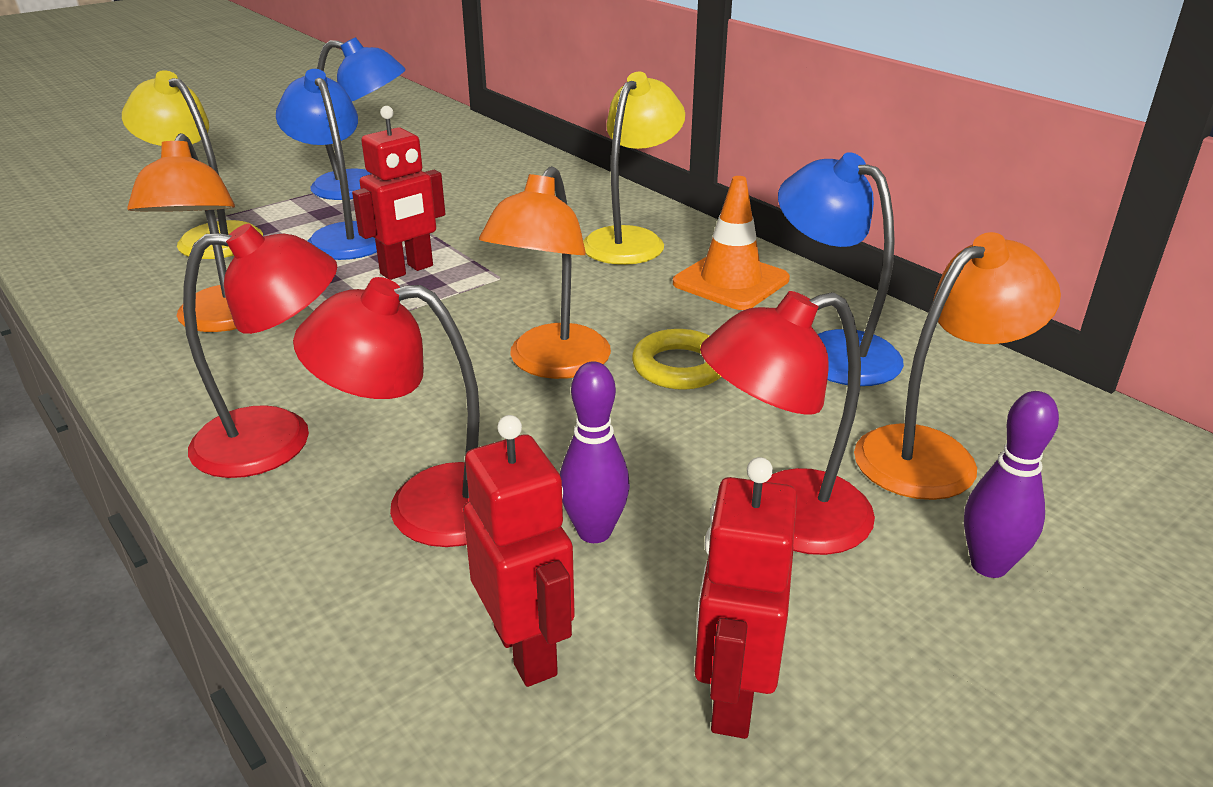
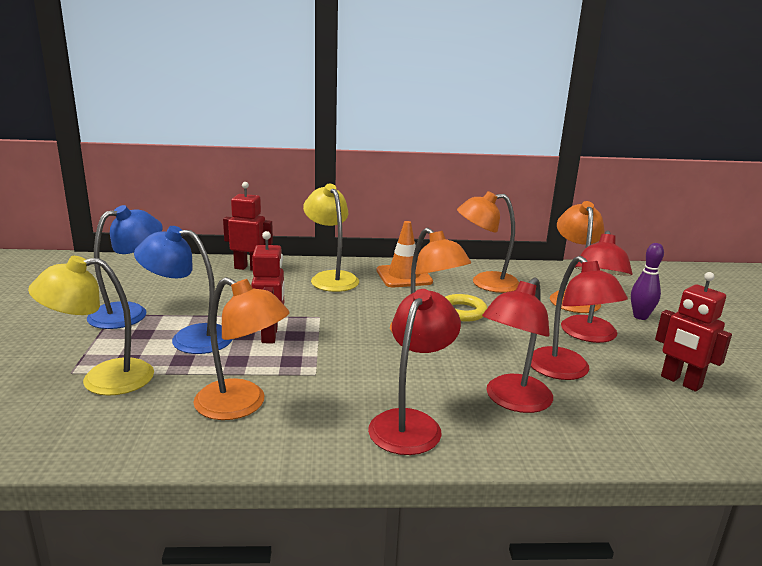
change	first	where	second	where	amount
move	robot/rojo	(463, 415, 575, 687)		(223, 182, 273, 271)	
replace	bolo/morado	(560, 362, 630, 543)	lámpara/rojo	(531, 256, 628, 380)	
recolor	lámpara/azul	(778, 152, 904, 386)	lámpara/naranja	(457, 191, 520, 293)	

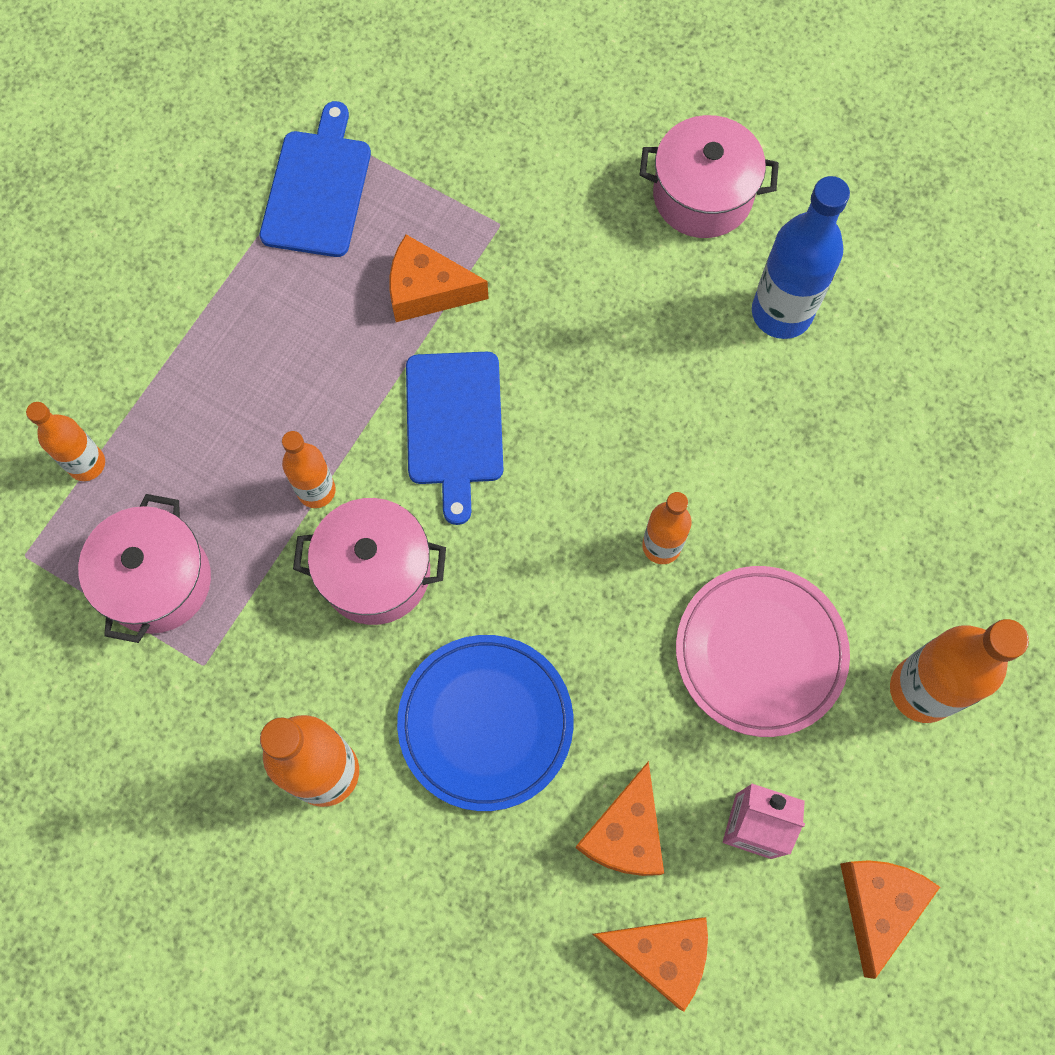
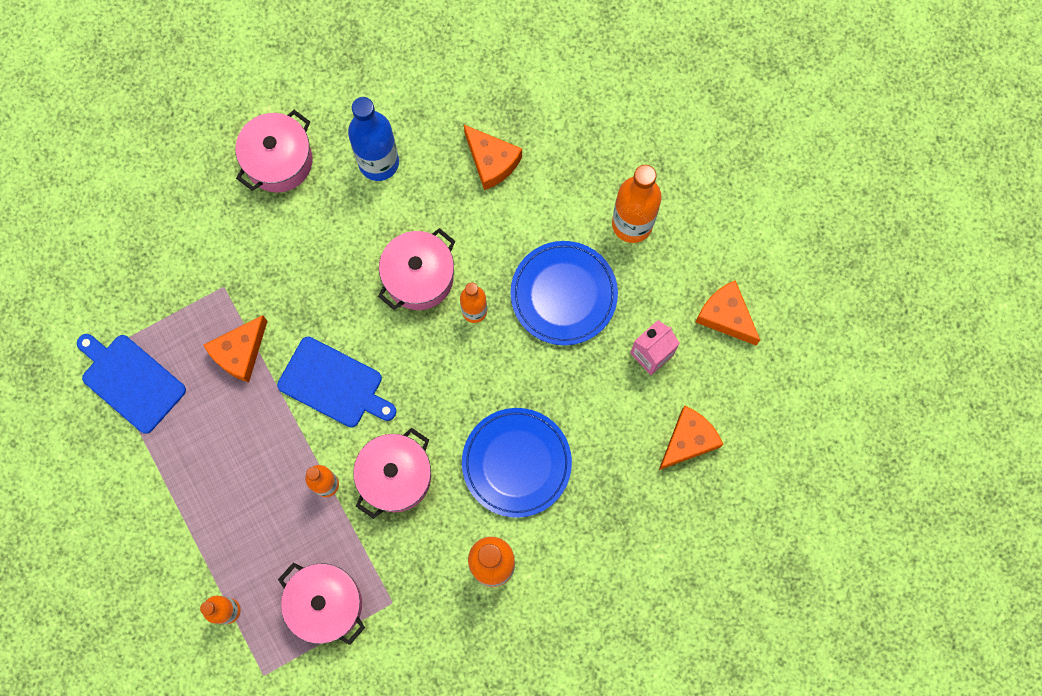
change	first	where	second	where	amount
move	queso/naranja	(575, 761, 664, 876)		(464, 125, 522, 190)	
recolor	plato/rosa	(676, 566, 850, 737)	plato/azul	(510, 241, 618, 345)	
insert			olla/rosa	(378, 228, 456, 310)	

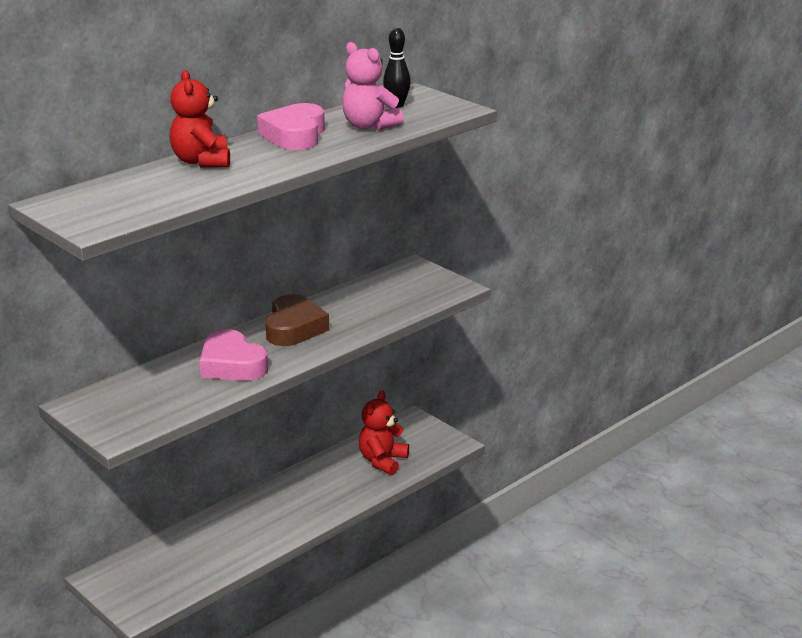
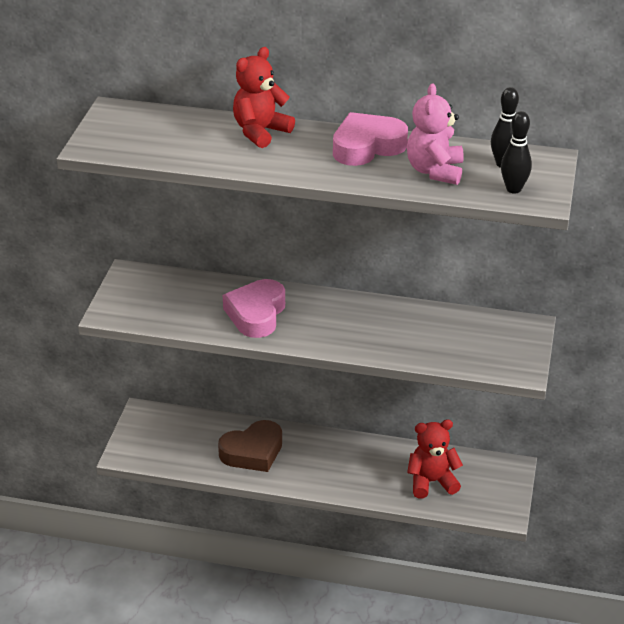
change	first	where	second	where	amount
move	corazón/marrón	(265, 294, 329, 346)		(218, 420, 282, 472)	
insert			bolo/negro	(501, 111, 532, 194)	

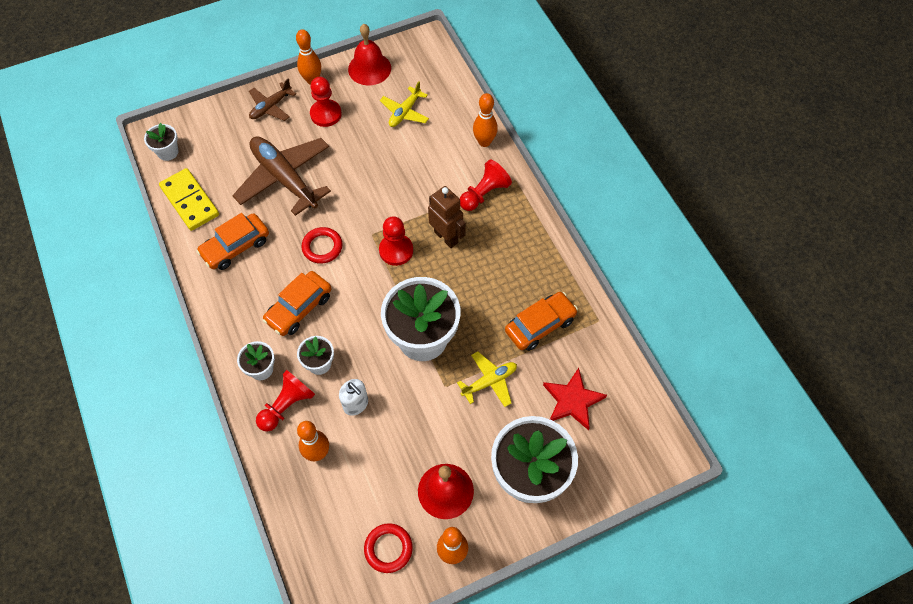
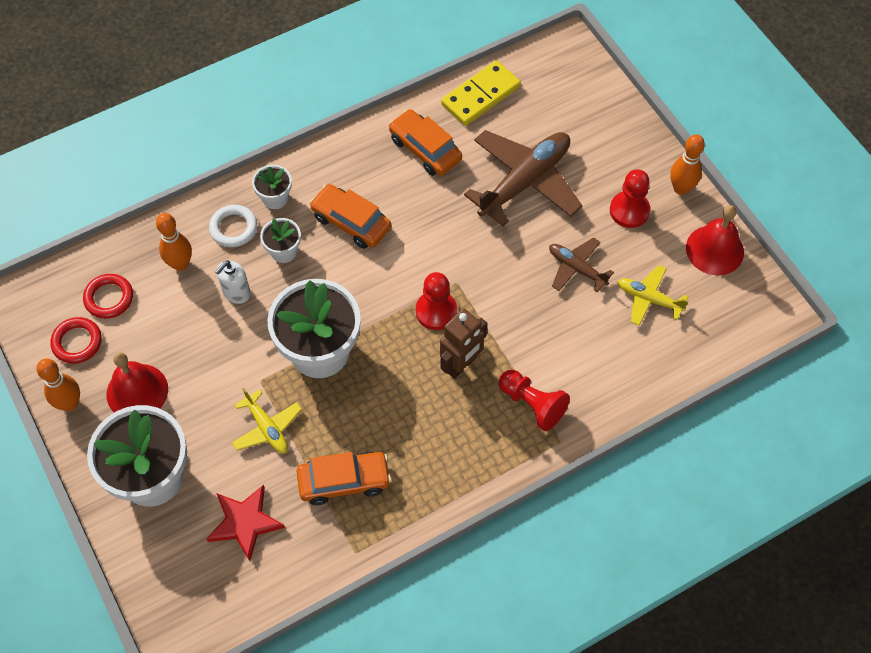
change	first	where	second	where	amount
delete	maceta/blanco	(144, 123, 178, 161)			
move	avión/marrón	(249, 79, 296, 121)		(549, 237, 614, 292)	
replace	peón/rojo	(256, 370, 315, 432)	anillo/blanco	(209, 205, 257, 247)	
move	anillo/rojo	(301, 227, 342, 264)		(83, 274, 133, 319)	
delete	bolo/naranja	(473, 93, 498, 147)			
rotate	coche/naranja	(505, 292, 578, 351)		(297, 452, 391, 505)	60 degrees counterclockwise

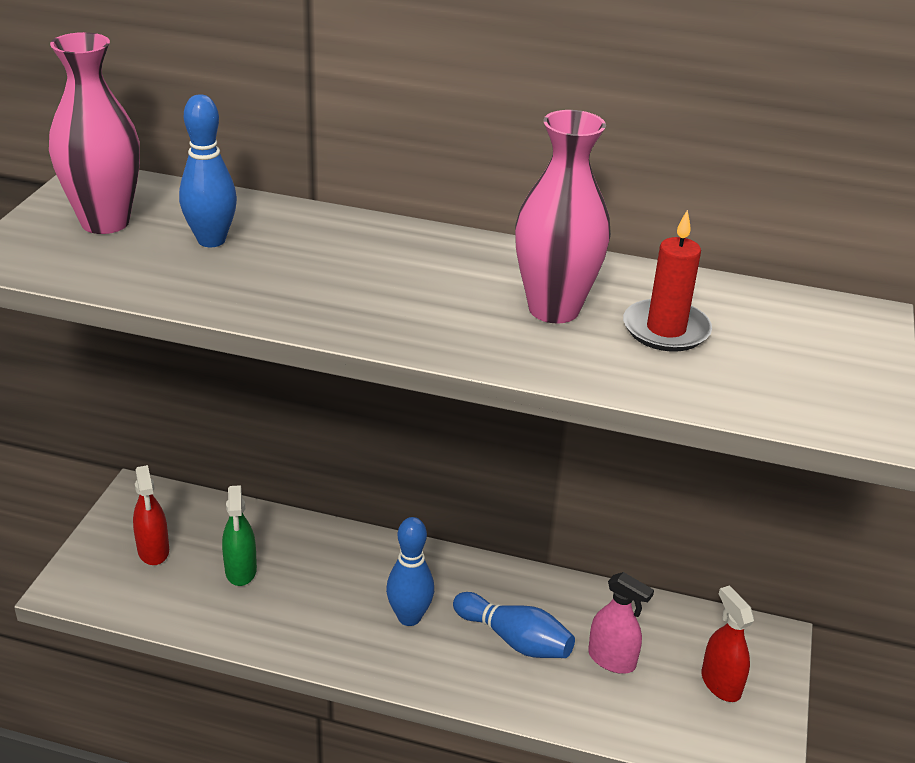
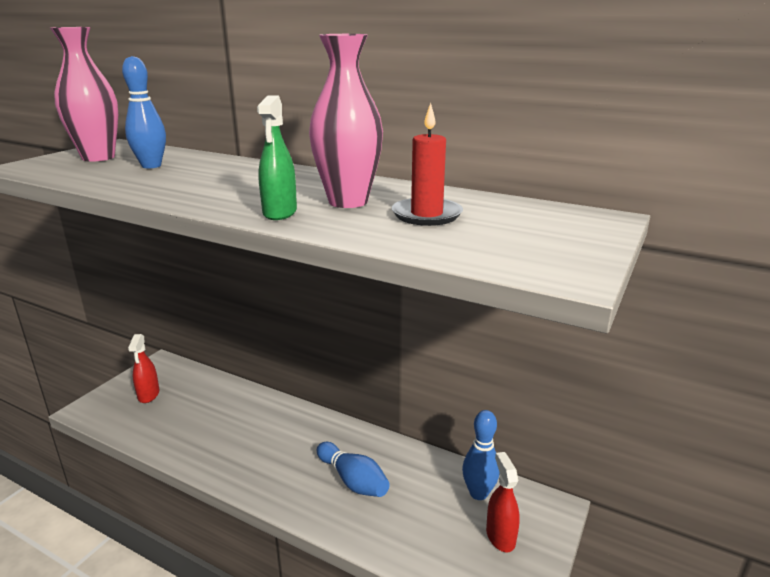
change	first	where	second	where	amount
move	pulverizador/verde	(222, 485, 257, 586)		(257, 96, 297, 220)	
move	bolo/azul	(386, 517, 434, 626)		(462, 410, 500, 500)	
delete	pulverizador/rosa	(588, 572, 654, 674)			

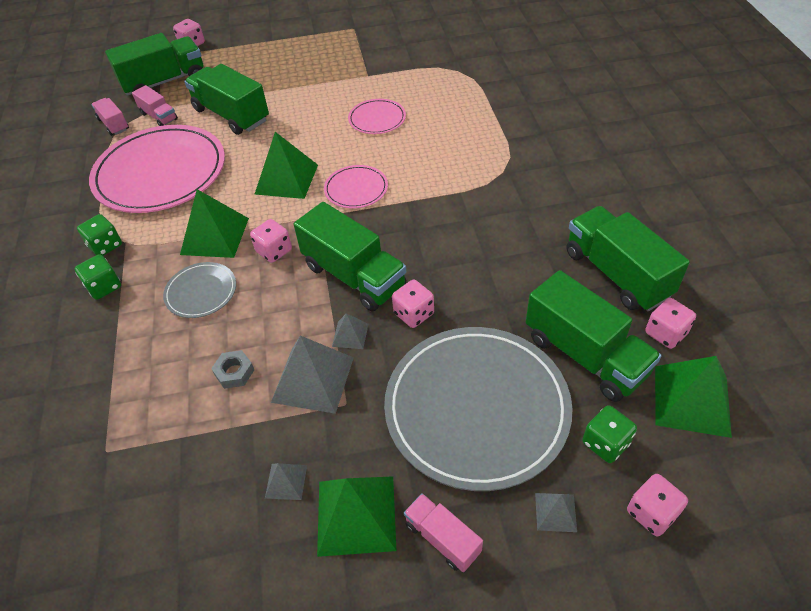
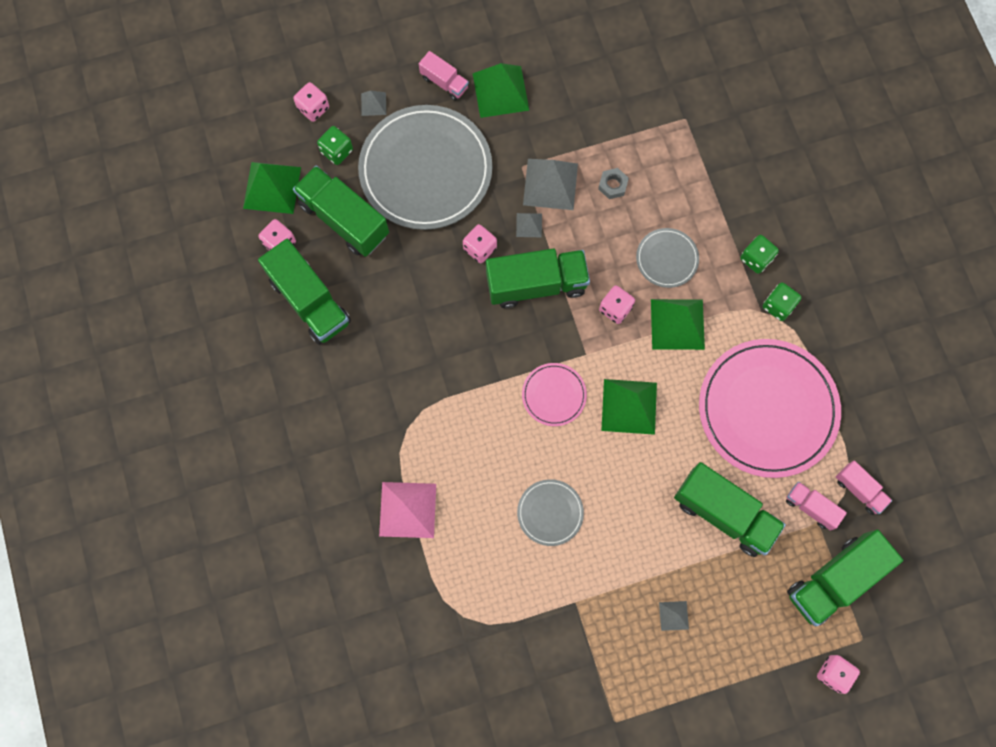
change	first	where	second	where	amount
move	pirámide/gris	(265, 463, 307, 500)		(659, 601, 689, 631)	
rotate	camión/verde	(294, 202, 406, 311)		(486, 248, 590, 308)	135 degrees clockwise
recolor	plato/rosa	(348, 99, 406, 134)	plato/gris	(517, 479, 584, 546)	
insert			pirámide/rosa	(379, 482, 436, 538)	

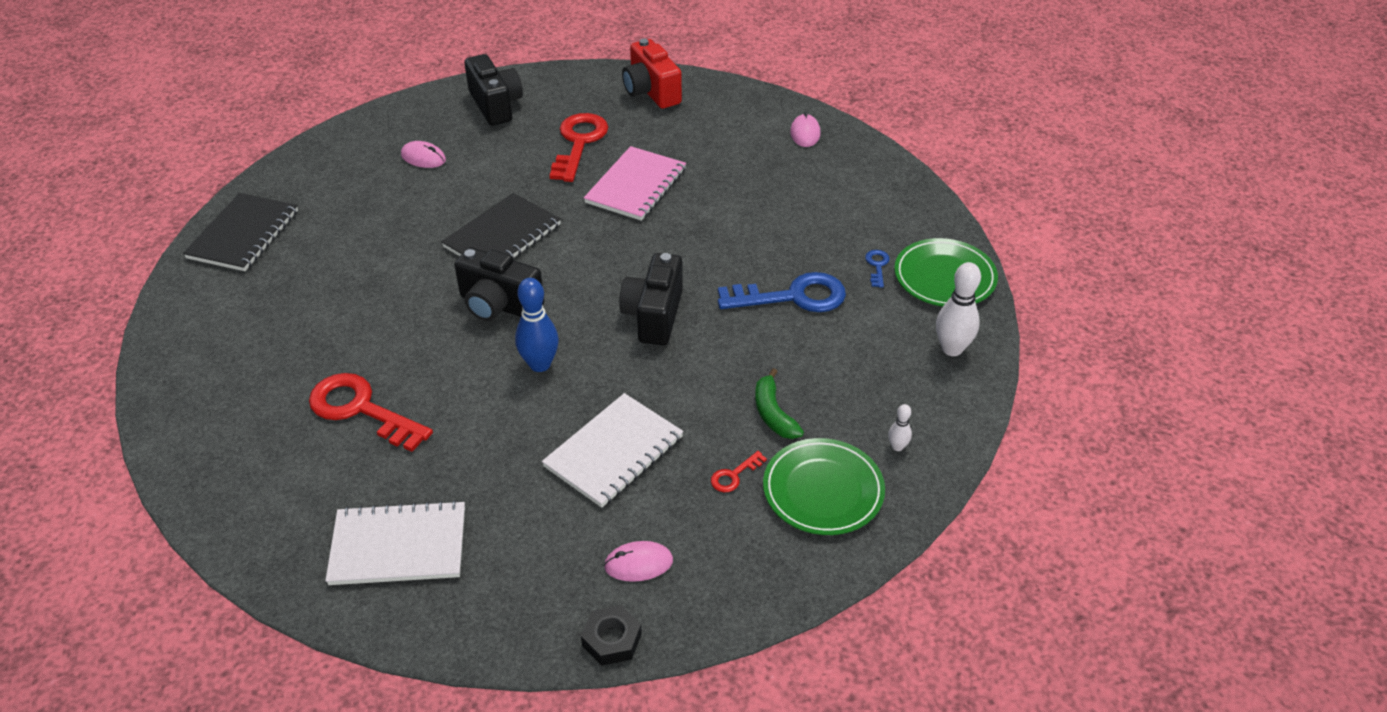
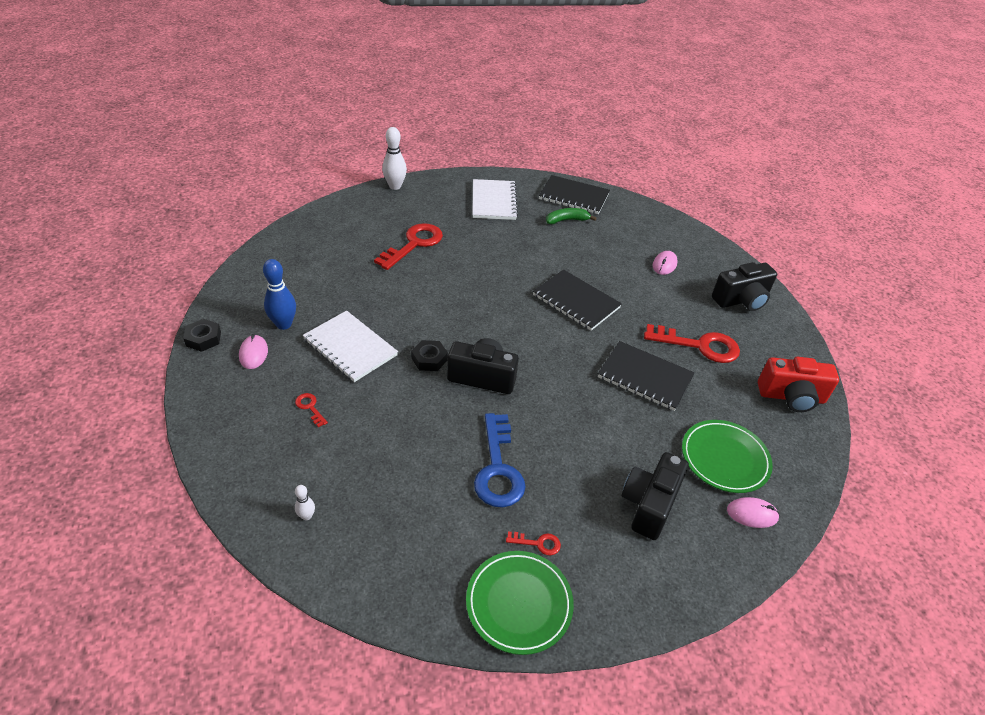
change	first	where	second	where	amount
move	cuaderno/blanco	(325, 500, 465, 585)		(472, 179, 518, 220)	
move	cámara/negro	(454, 247, 544, 321)		(622, 452, 689, 540)	
move	bolo/azul	(515, 278, 559, 372)		(263, 259, 296, 330)	
recolor	cuaderno/rosa	(584, 146, 686, 221)	cuaderno/negro	(598, 341, 695, 411)	
rotate	cámara/rojo	(622, 39, 682, 109)		(758, 357, 839, 412)	150 degrees counterclockwise
move	plátano/verde	(755, 368, 804, 439)		(546, 208, 597, 224)	
move	plato/verde	(763, 438, 885, 535)		(682, 420, 773, 493)	
recolor	llave/azul	(865, 250, 890, 288)	llave/rojo	(506, 532, 561, 556)	
move	bolo/blanco	(936, 262, 981, 356)		(382, 127, 407, 190)	
insert			tuerca/negro	(411, 340, 448, 371)	

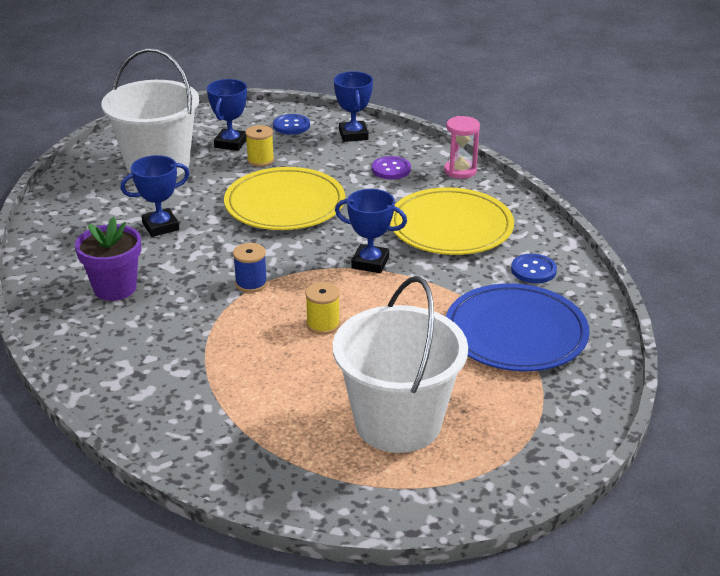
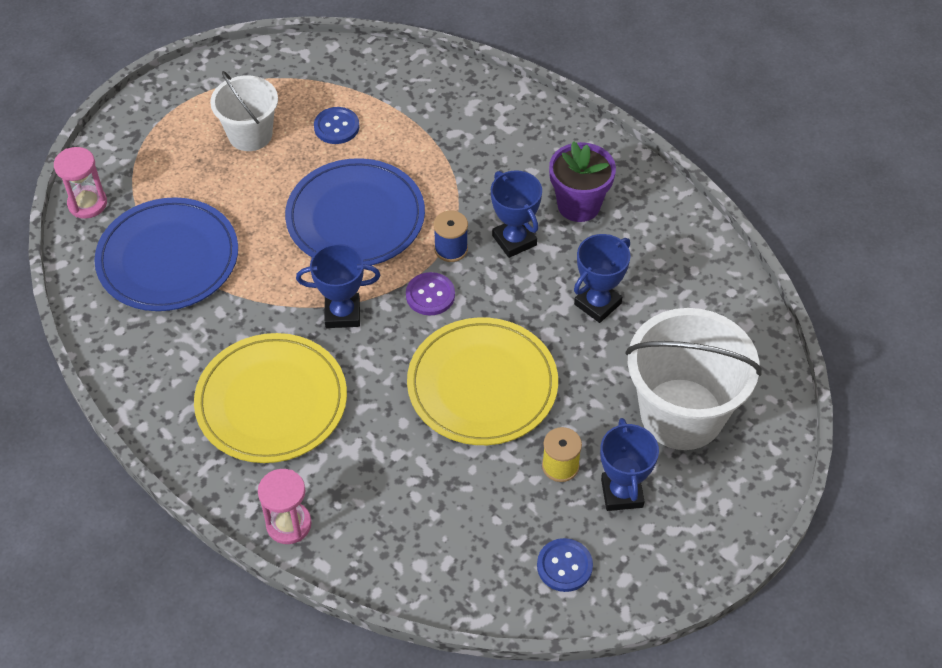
change	first	where	second	where	amount
replace	carrete/amarillo	(305, 282, 340, 335)	plato/azul	(285, 158, 425, 266)	
resize	balde/blanco	(333, 276, 468, 453)		(210, 71, 278, 151)	x0.60
move	trofeo/azul	(334, 71, 373, 142)		(491, 171, 542, 258)	
move	botón/morado	(372, 156, 411, 179)		(406, 272, 455, 316)	
move	botón/azul	(511, 254, 557, 283)		(314, 107, 359, 144)	
insert			reloj de arena/rosa	(54, 147, 107, 219)	

